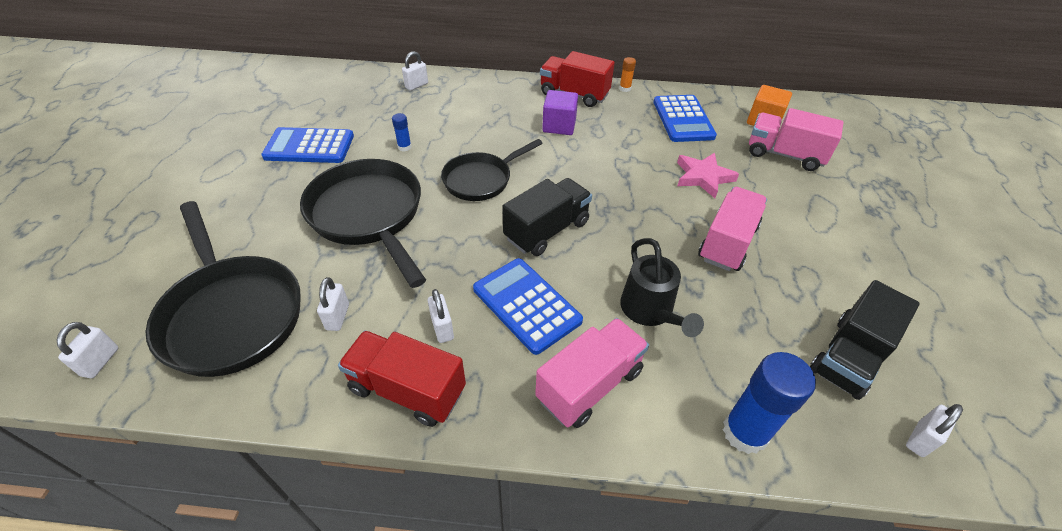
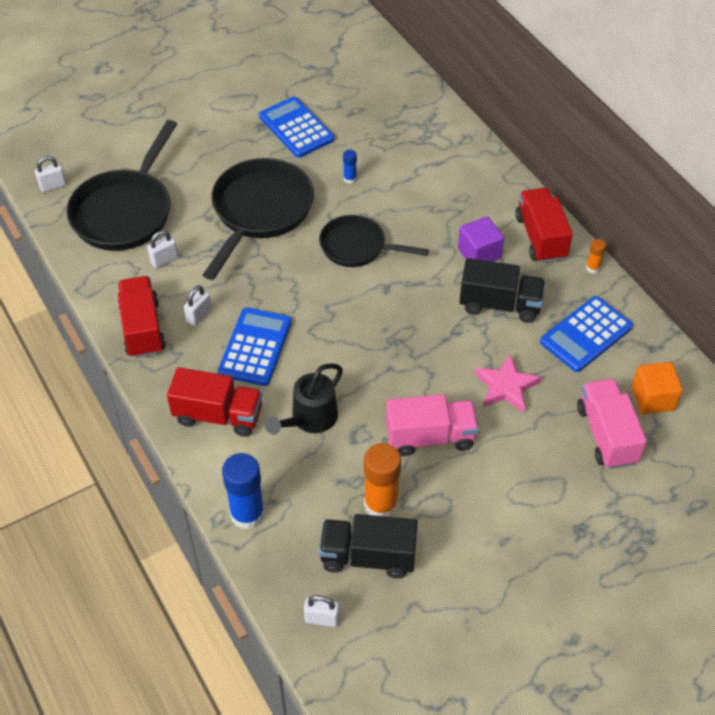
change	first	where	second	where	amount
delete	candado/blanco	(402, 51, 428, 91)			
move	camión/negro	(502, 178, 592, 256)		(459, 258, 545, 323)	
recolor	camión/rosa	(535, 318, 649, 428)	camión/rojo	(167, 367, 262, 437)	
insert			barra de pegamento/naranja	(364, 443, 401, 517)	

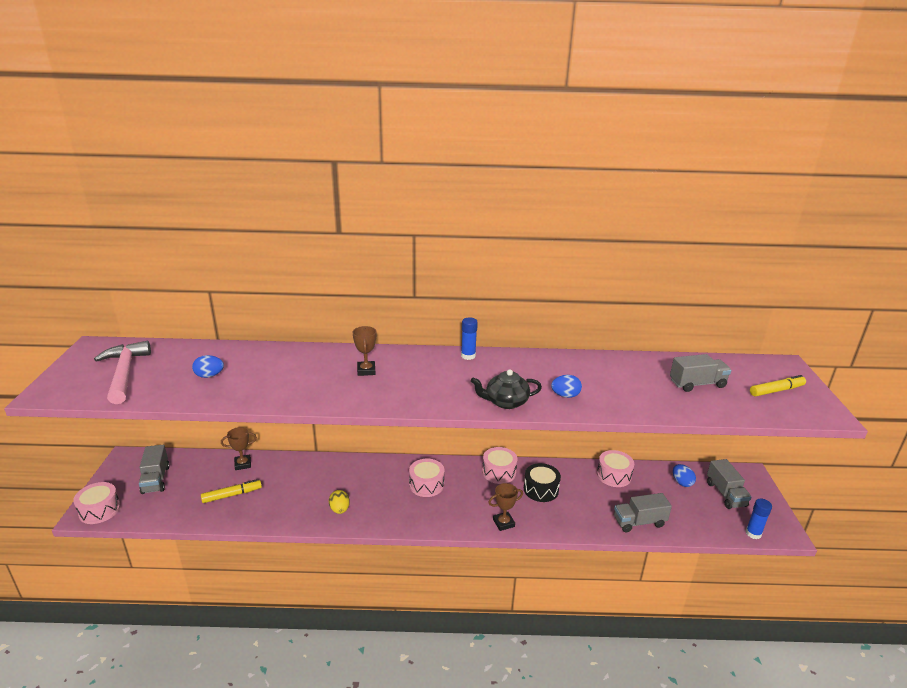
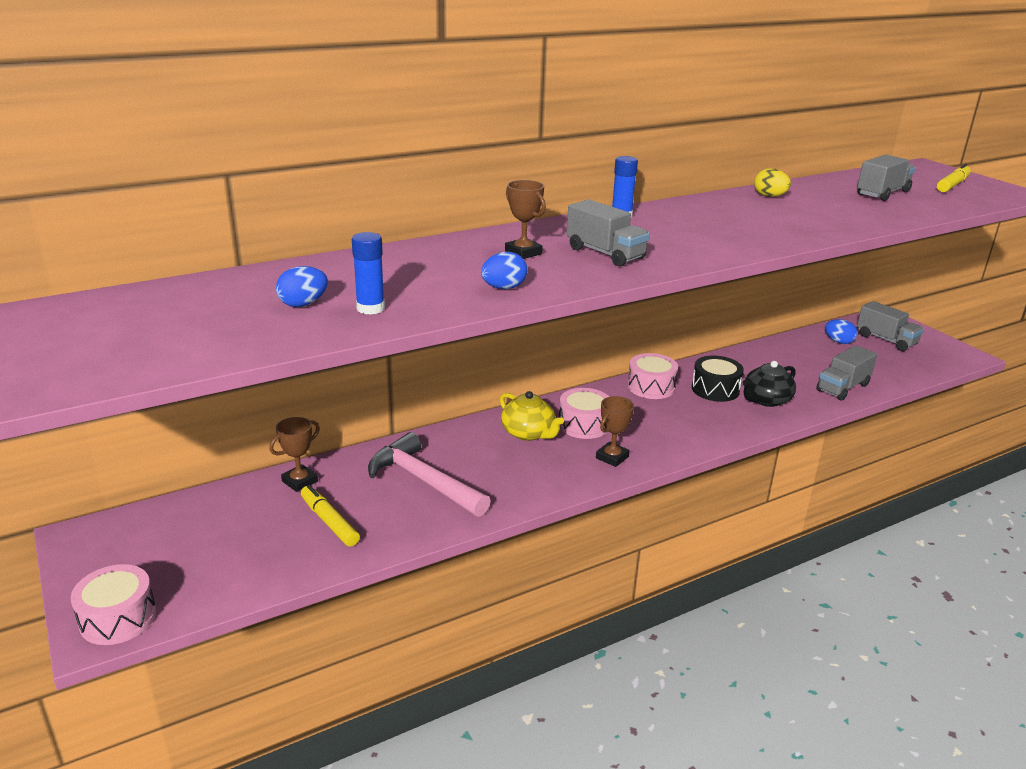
change	first	where	second	where	amount
move	martillo/rosa	(94, 341, 151, 404)		(368, 432, 491, 517)	
move	camión/gris	(139, 445, 170, 494)		(566, 199, 650, 266)	
rotate	rotulador/amarillo	(201, 480, 262, 503)		(301, 485, 360, 547)	75 degrees counterclockwise
move	huevo/amarillo	(329, 490, 350, 514)		(754, 168, 791, 197)	
move	tetera/negro	(471, 369, 542, 409)		(743, 361, 796, 407)	
move	trofeo/marrón	(488, 483, 523, 531)		(596, 396, 634, 467)	
move	huevo/azul	(551, 375, 582, 398)		(481, 252, 527, 289)	
delete	tambor/rosa	(597, 450, 634, 487)			
move	barra de pegamento/azul	(745, 499, 772, 539)		(352, 232, 385, 315)	
insert			tetera/amarillo	(500, 391, 564, 441)	

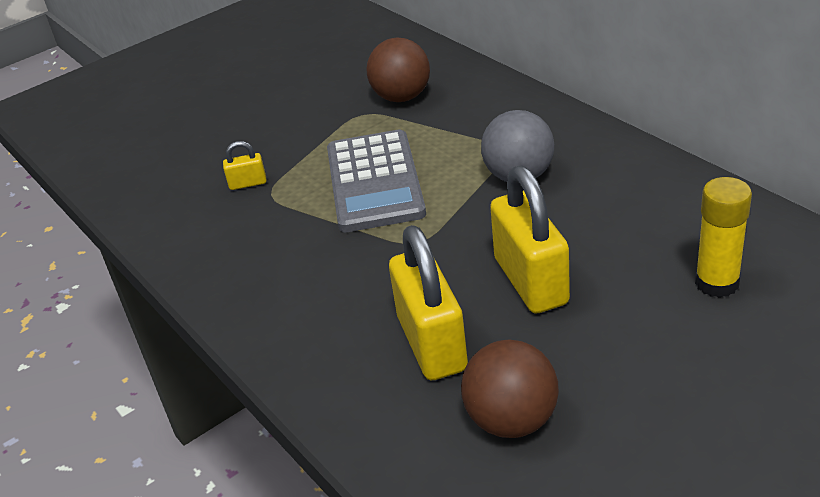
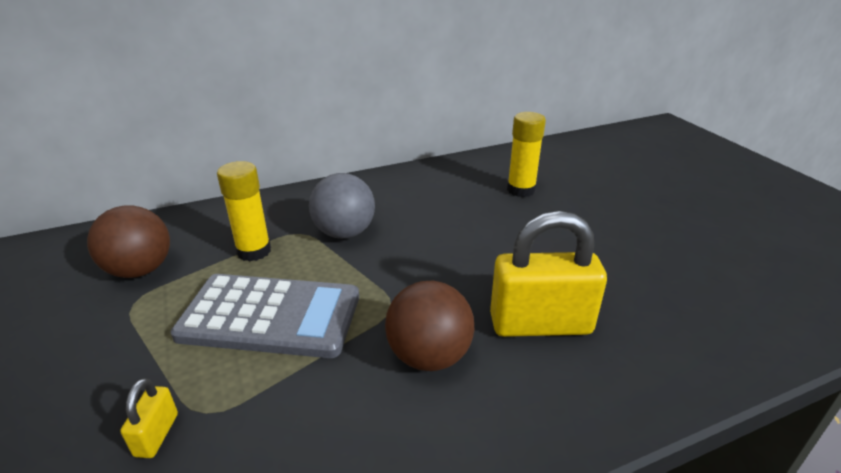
change	first	where	second	where	amount
move	pelota/marrón	(461, 340, 559, 438)		(385, 281, 474, 371)	
delete	candado/amarillo	(490, 166, 570, 313)			
insert			barra de pegamento/amarillo	(217, 161, 271, 262)	

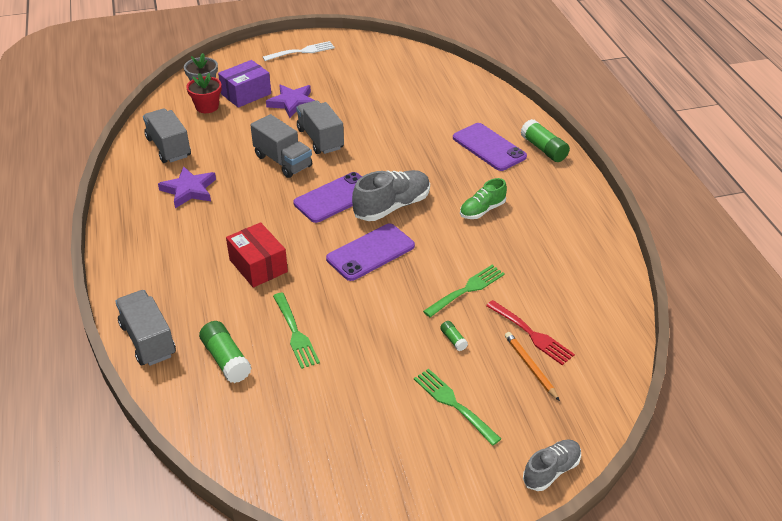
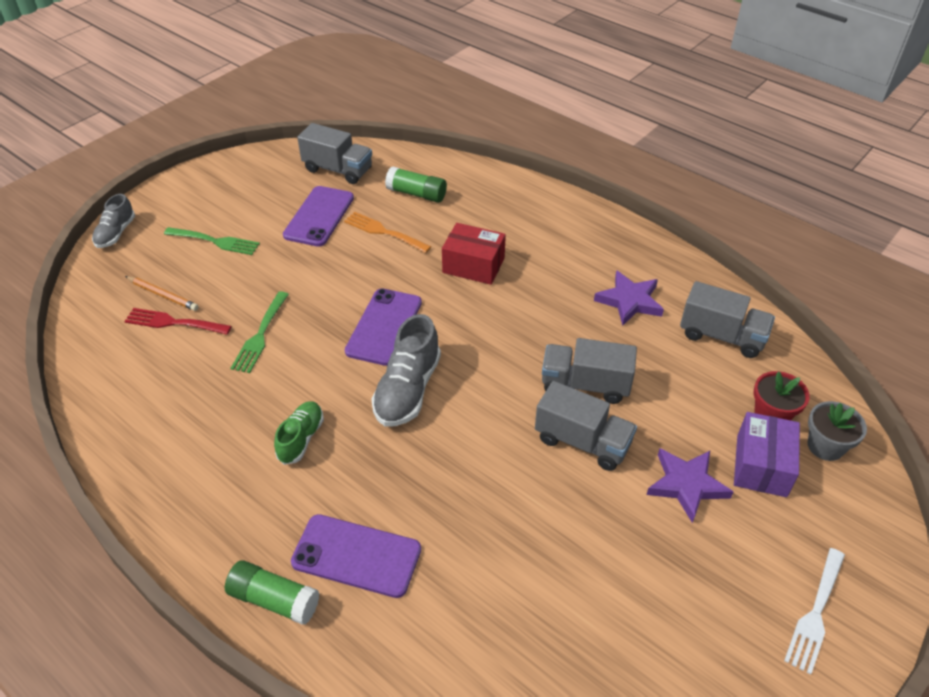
change	first	where	second	where	amount
move	camión/gris	(115, 290, 176, 366)		(297, 123, 372, 184)	
recolor	tenedor/verde	(273, 292, 320, 369)	tenedor/naranja	(344, 212, 431, 253)	
move	móvil/morado	(293, 172, 362, 223)		(283, 186, 354, 247)	
delete	barra de pegamento/verde	(440, 321, 468, 351)			

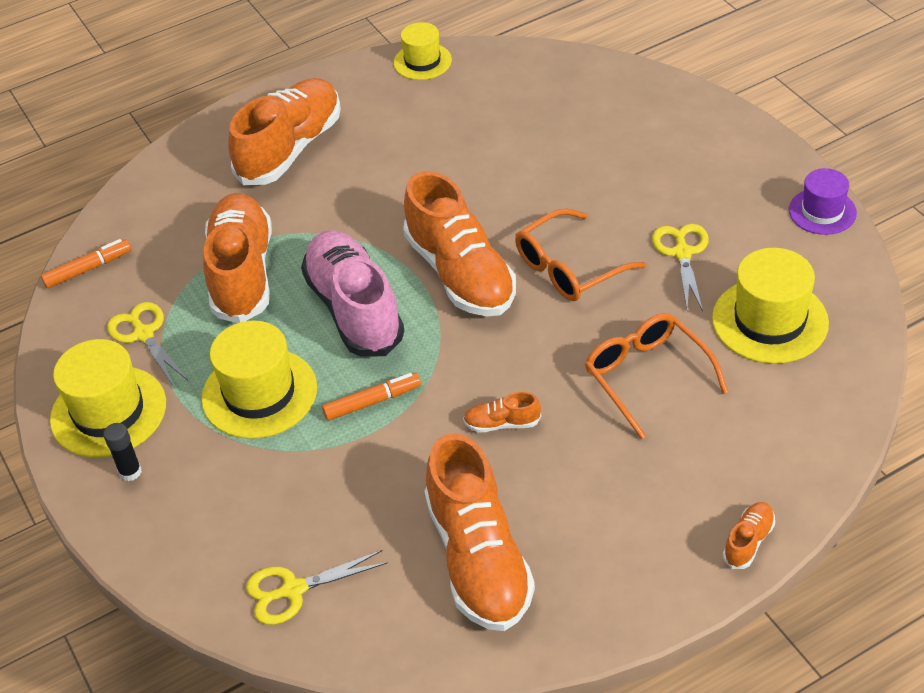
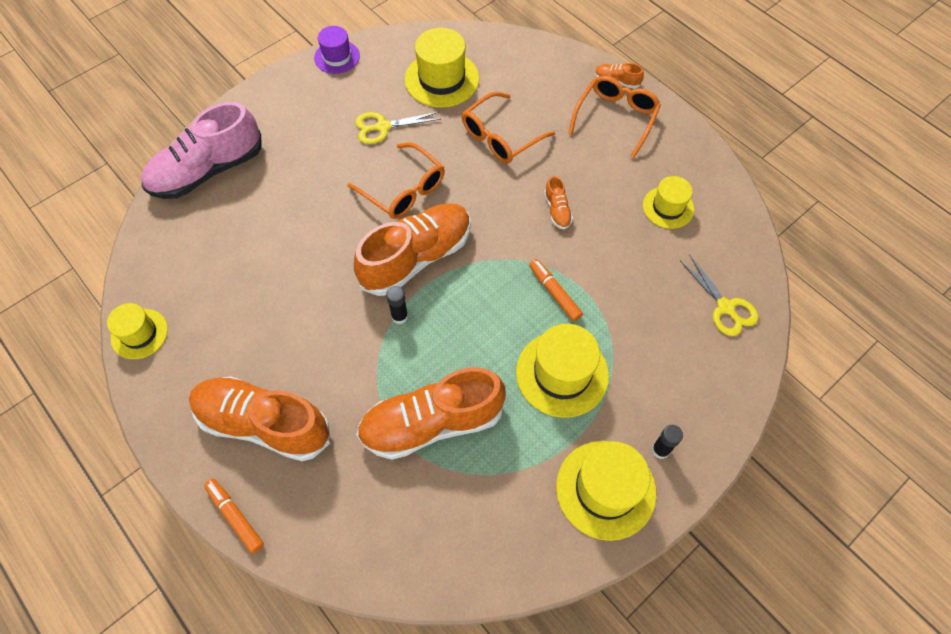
change	first	where	second	where	amount
move	rotulador/naranja	(41, 239, 131, 289)		(204, 479, 264, 554)	
delete	tijeras/amarillo	(107, 302, 187, 387)			
move	zapato/rosa	(301, 230, 405, 357)		(141, 102, 261, 199)	
replace	zapato/naranja	(424, 433, 535, 631)	sombrero/amarillo	(643, 176, 694, 229)	
insert			barra de pegamento/negro	(386, 286, 408, 324)	
insert			gafas/naranja	(568, 76, 661, 159)	

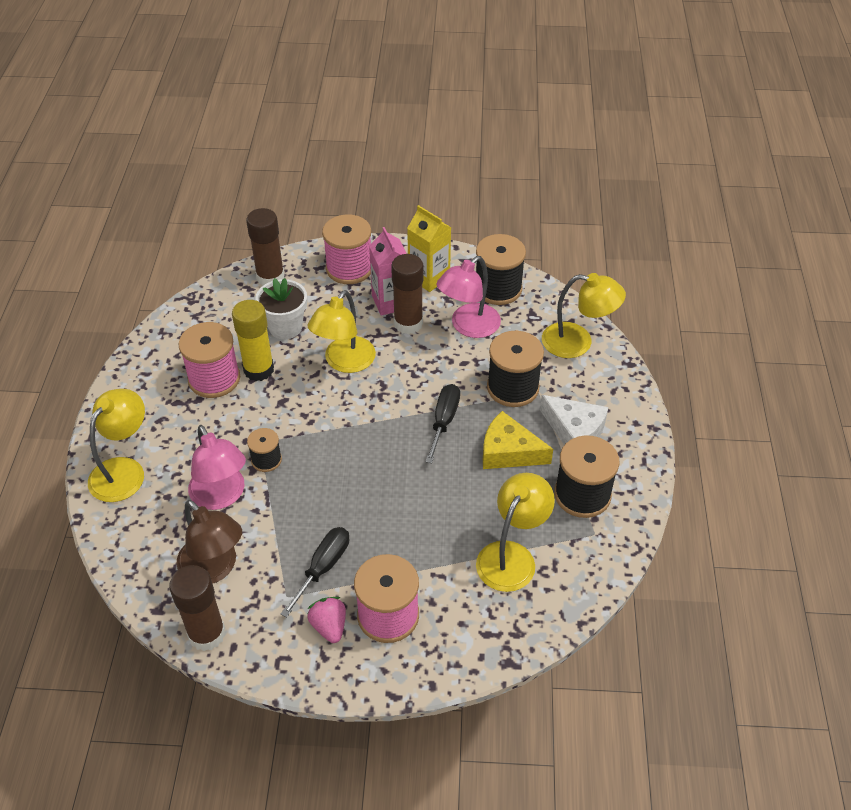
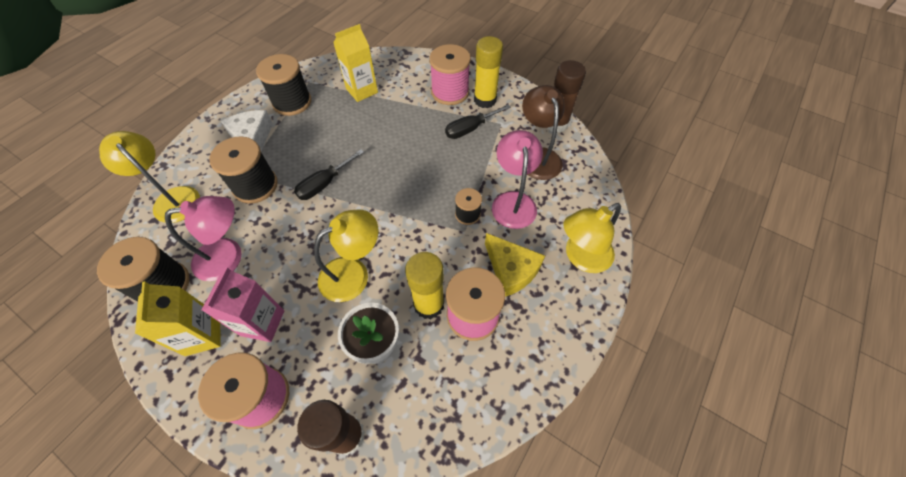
change	first	where	second	where	amount
replace	fresa/rosa	(307, 597, 346, 643)	barra de pegamento/amarillo	(474, 36, 503, 108)	
delete	barra de pegamento/marrón	(391, 254, 424, 334)			
replace	lámpara/amarillo	(476, 473, 555, 592)	cartón de leche/amarillo	(333, 24, 378, 102)	
move	queso/amarillo	(483, 411, 553, 469)		(485, 233, 545, 297)	

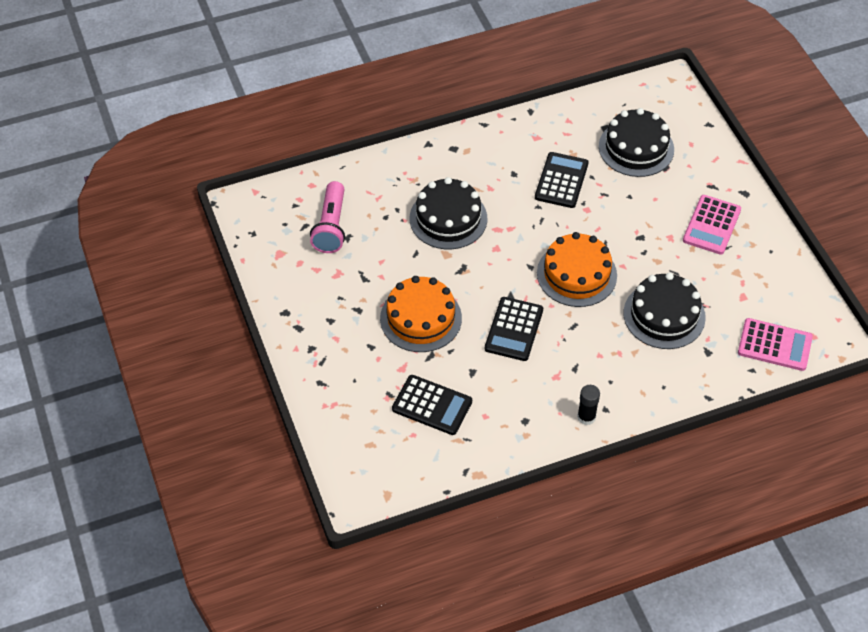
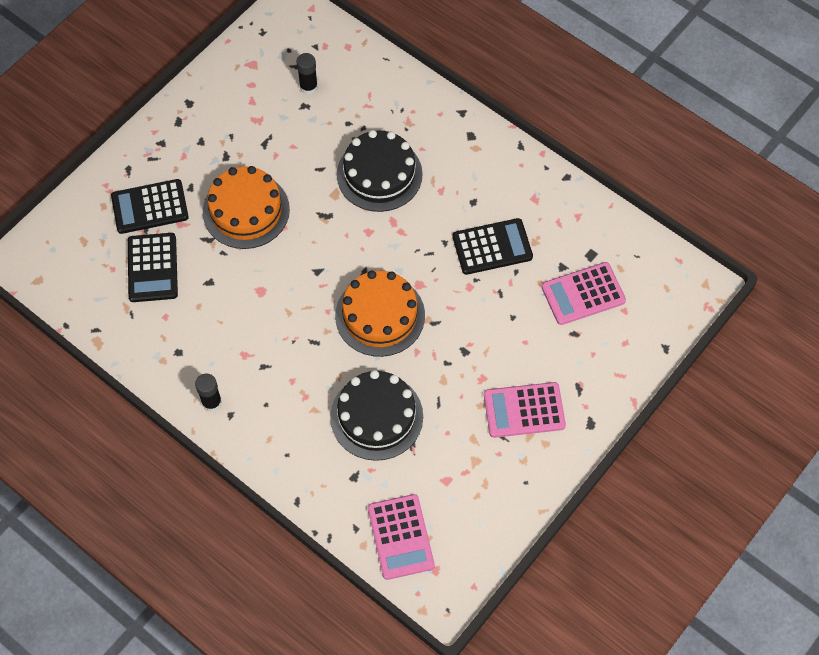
change	first	where	second	where	amount
replace	lámpara de mano/rosa	(310, 181, 345, 253)	barra de pegamento/negro	(296, 53, 318, 95)	
move	calculadora/negro	(485, 297, 543, 361)		(111, 179, 189, 234)	
replace	tarta/negro	(599, 108, 674, 177)	calculadora/rosa	(541, 262, 626, 325)	

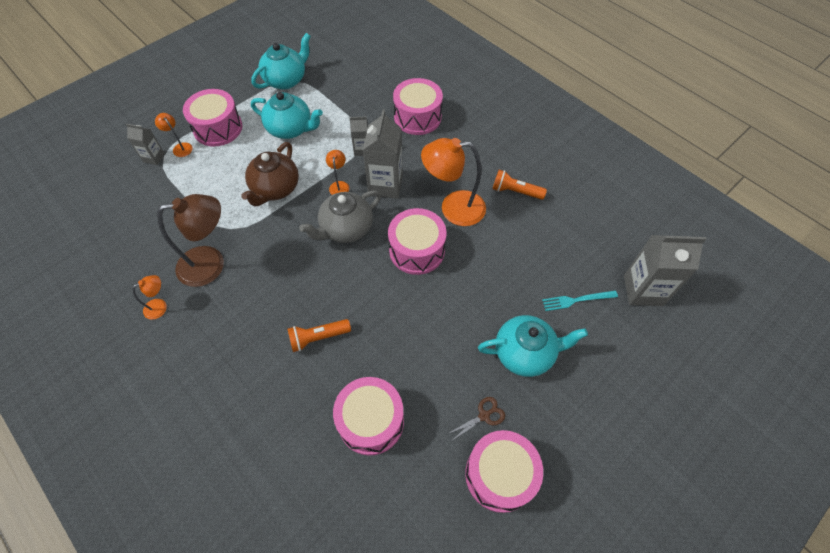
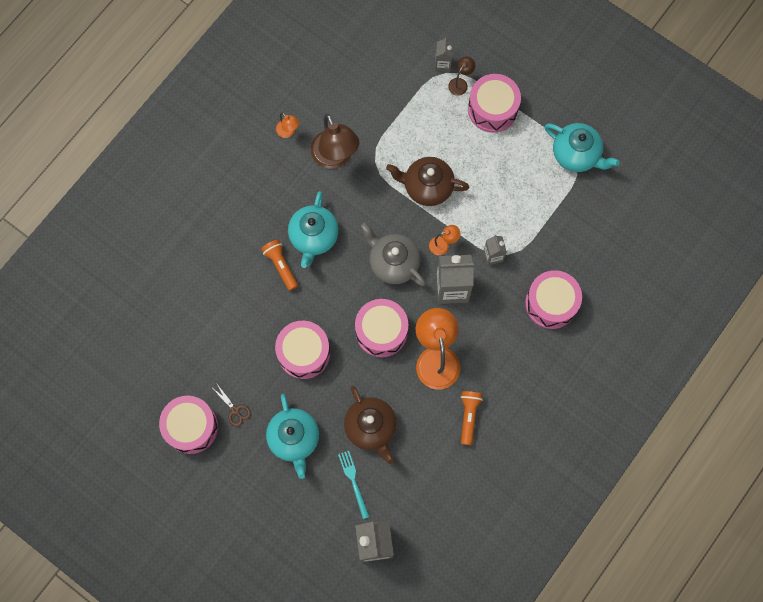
change	first	where	second	where	amount
recolor	lámpara/naranja	(155, 113, 193, 157)	lámpara/marrón	(448, 56, 475, 96)	
move	tetera/turquesa	(251, 92, 323, 139)		(288, 191, 339, 268)	
move	tambor/rosa	(333, 377, 404, 456)		(275, 321, 330, 379)	
insert			tetera/marrón	(344, 386, 397, 464)	

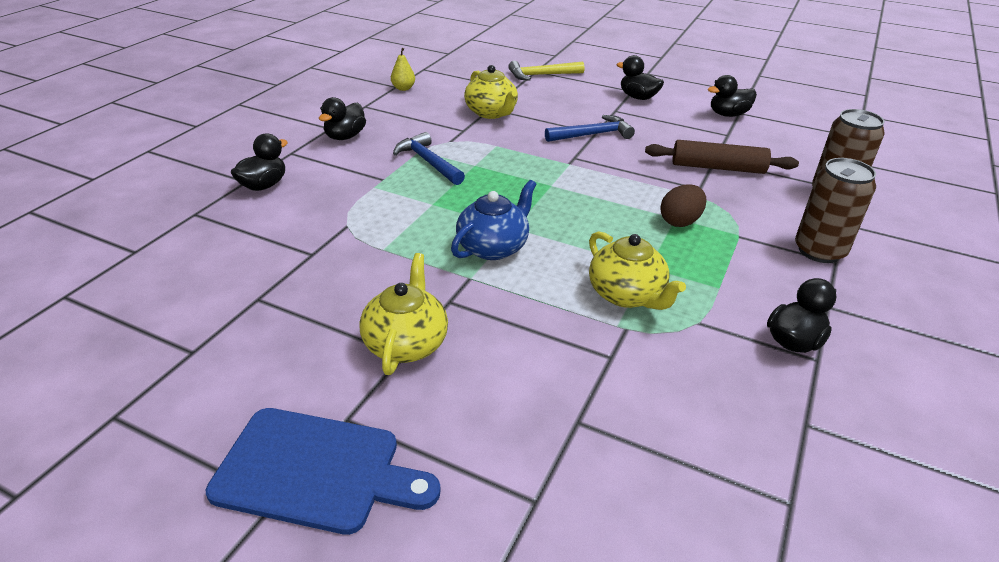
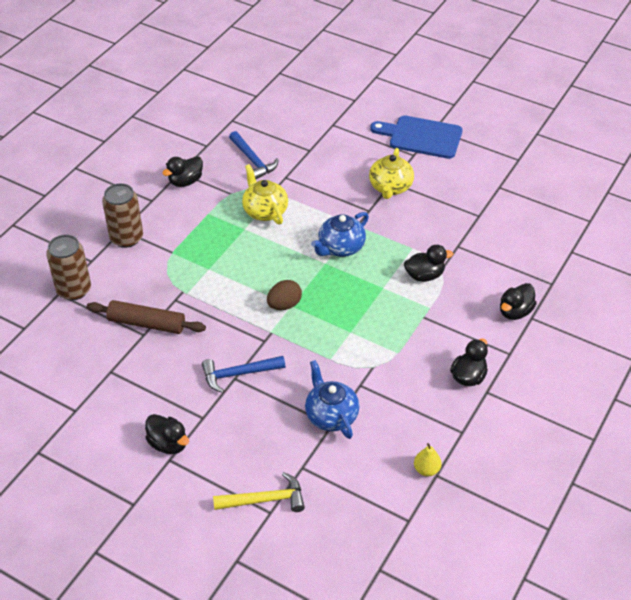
change	first	where	second	where	amount
move	martillo/azul	(393, 132, 465, 185)		(229, 131, 279, 179)	
recolor	tetera/amarillo	(464, 65, 518, 119)	tetera/azul	(305, 360, 359, 439)	
move	huevo/marrón	(660, 184, 706, 227)		(267, 280, 302, 310)	
move	pato/negro	(708, 75, 757, 117)		(404, 245, 453, 282)	

